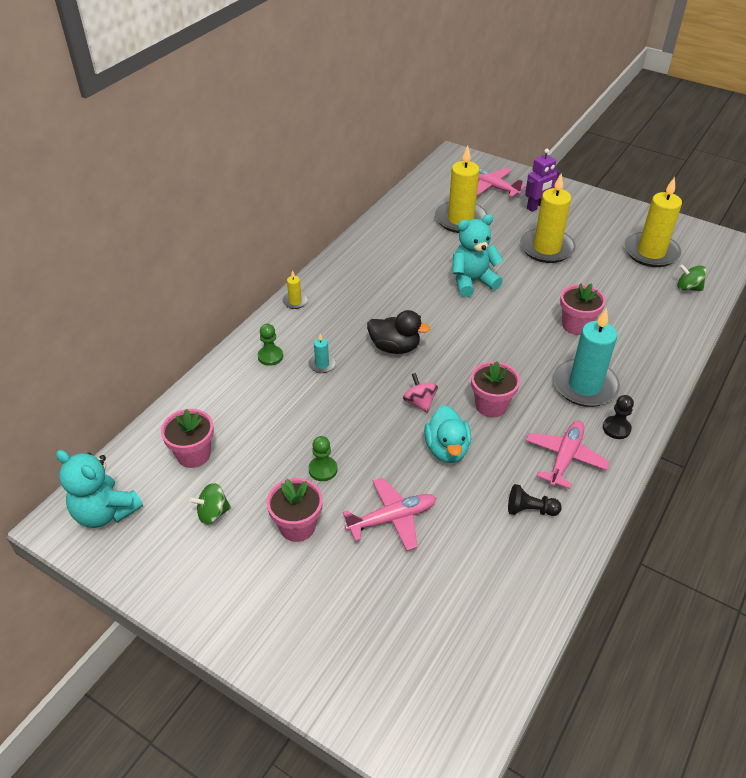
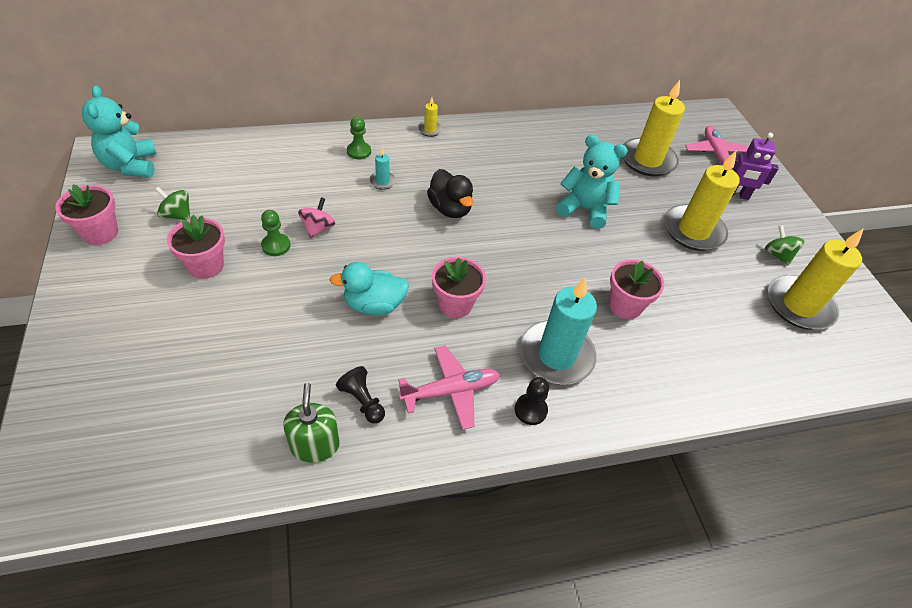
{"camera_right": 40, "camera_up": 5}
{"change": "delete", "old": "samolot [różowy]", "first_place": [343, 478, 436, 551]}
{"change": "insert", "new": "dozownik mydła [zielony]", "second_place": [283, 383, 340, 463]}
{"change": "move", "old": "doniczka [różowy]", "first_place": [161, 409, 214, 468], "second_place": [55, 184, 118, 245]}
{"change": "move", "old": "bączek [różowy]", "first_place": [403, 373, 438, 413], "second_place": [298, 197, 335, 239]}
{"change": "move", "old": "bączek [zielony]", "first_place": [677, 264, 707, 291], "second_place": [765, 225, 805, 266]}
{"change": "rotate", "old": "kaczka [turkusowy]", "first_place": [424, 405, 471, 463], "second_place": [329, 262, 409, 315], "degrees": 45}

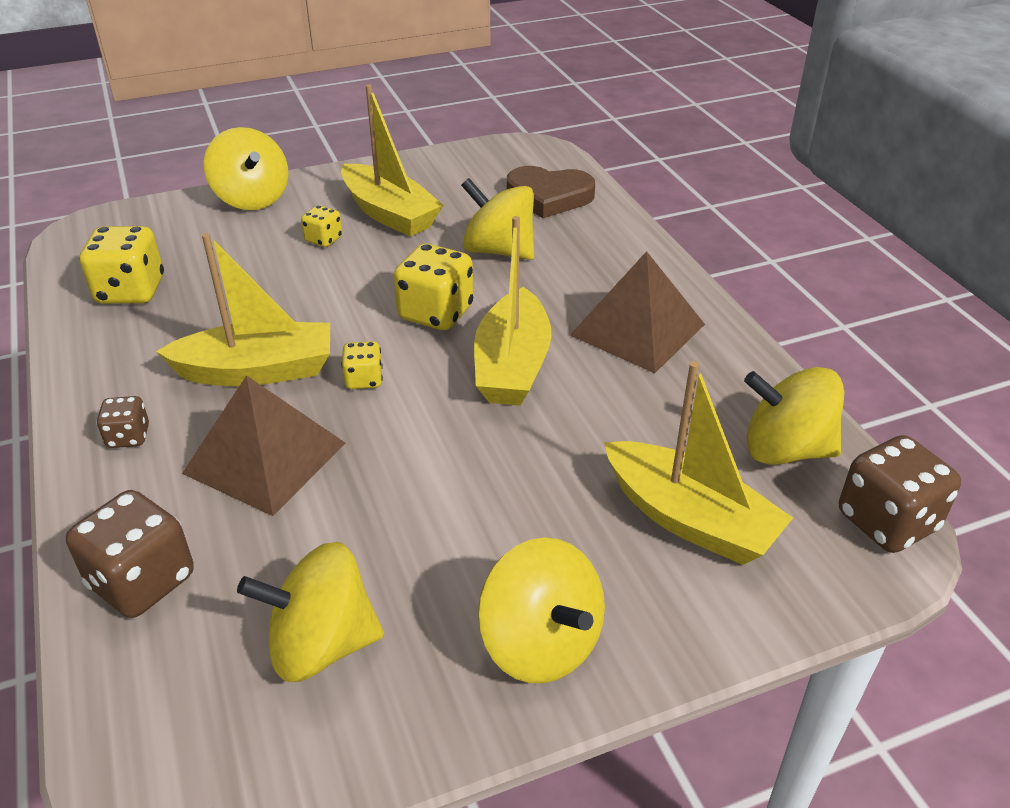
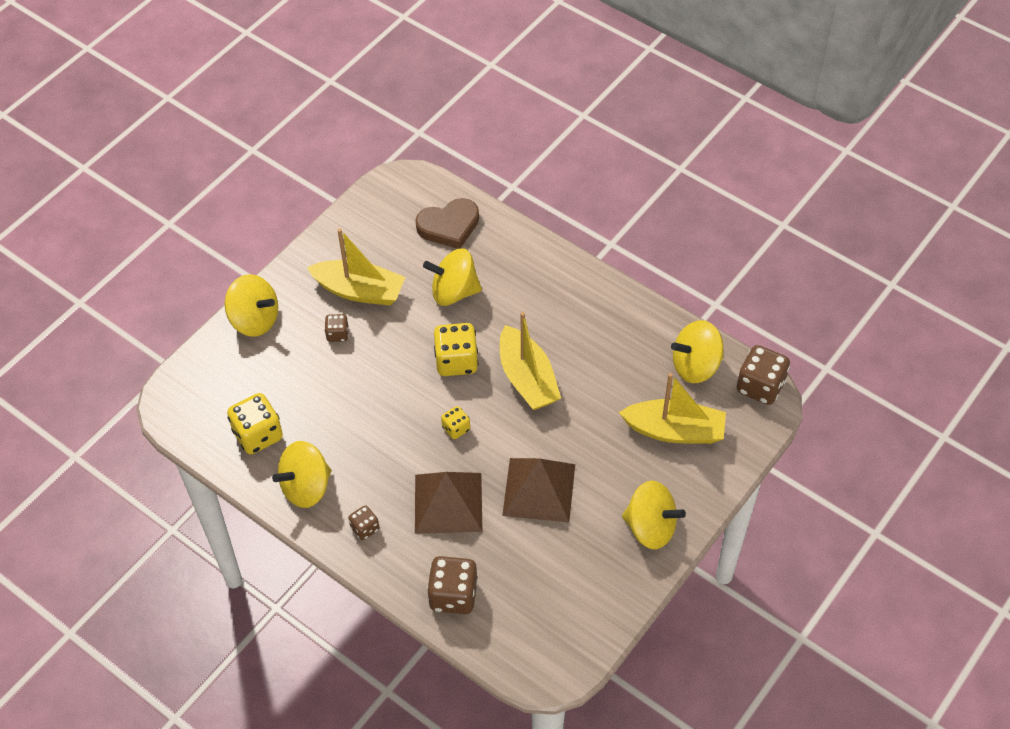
{"camera_right": -30, "camera_up": 15}
{"change": "delete", "old": "łódka [żółty]", "first_place": [156, 233, 330, 386]}
{"change": "move", "old": "bączek [żółty]", "first_place": [237, 542, 384, 682], "second_place": [272, 441, 332, 508]}
{"change": "move", "old": "piramida [brązowy]", "first_place": [570, 251, 705, 373], "second_place": [502, 458, 575, 522]}
{"change": "recolor", "old": "kostka do gry [żółty]", "new": "kostka do gry [brązowy]", "first_place": [301, 205, 342, 247], "second_place": [324, 314, 349, 342]}

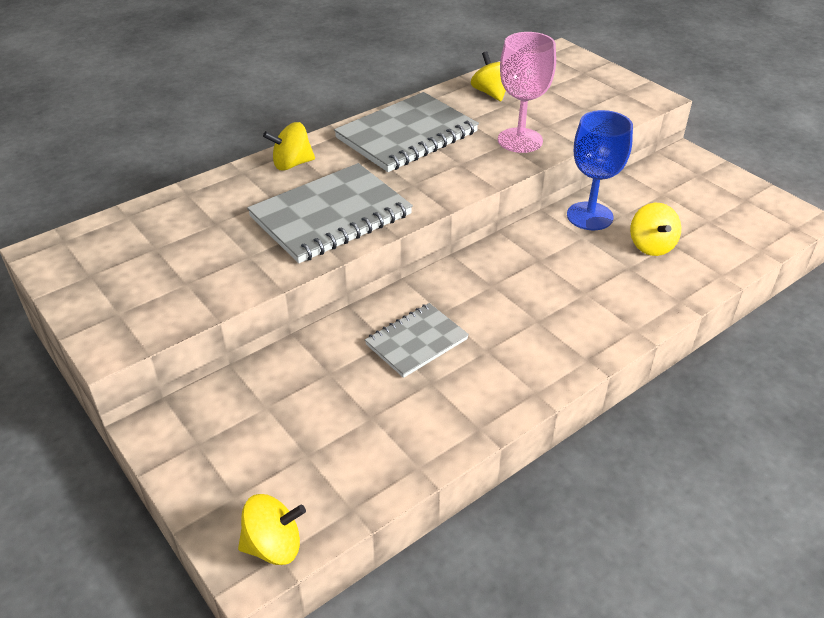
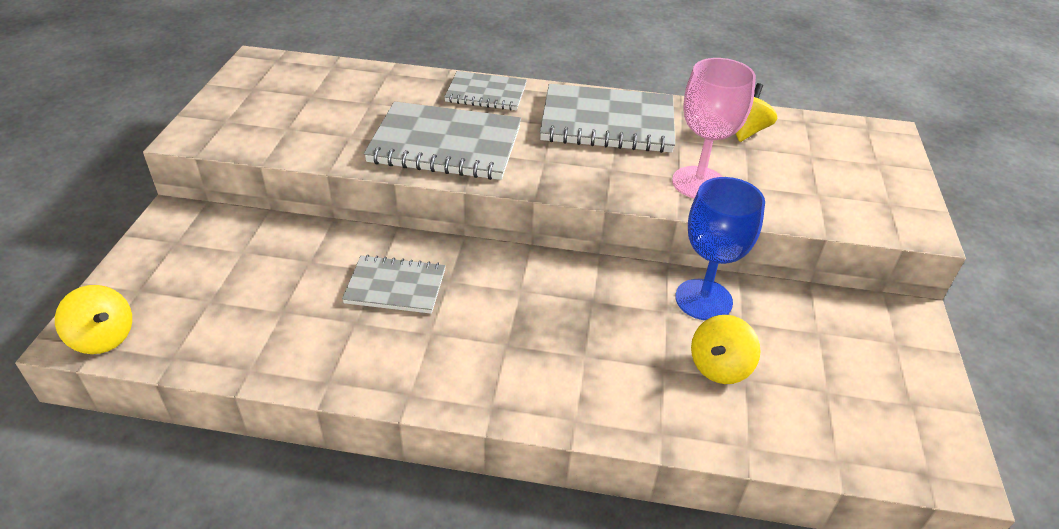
{"camera_right": 45, "camera_up": 0}
{"change": "replace", "old": "bączek [żółty]", "new": "zeszyt [szary]", "first_place": [263, 122, 315, 171], "second_place": [444, 71, 527, 110]}

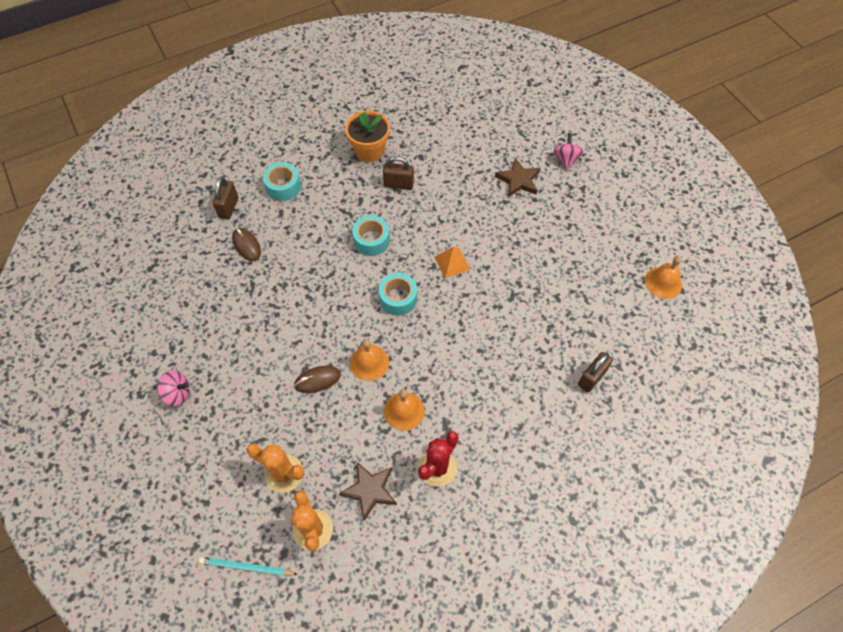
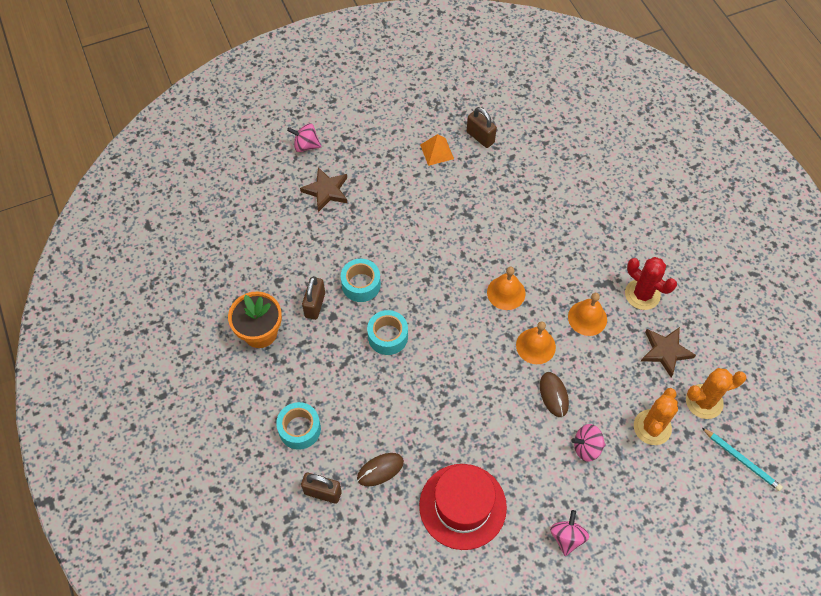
{"camera_right": -85, "camera_up": 0}
{"change": "insert", "new": "kapelusz [czerwony]", "second_place": [419, 464, 507, 550]}
{"change": "insert", "new": "bączek [różowy]", "second_place": [571, 424, 606, 462]}
{"change": "move", "old": "taśma klejąca [turkusowy]", "first_place": [379, 273, 417, 315], "second_place": [341, 259, 381, 302]}
{"change": "move", "old": "piramida [pomarańczowy]", "first_place": [435, 247, 471, 279], "second_place": [420, 134, 454, 166]}
{"change": "move", "old": "kłódka [brązowy]", "first_place": [578, 352, 613, 392], "second_place": [467, 107, 497, 148]}
{"change": "move", "old": "dzwonek [pomarańczowy]", "first_place": [645, 256, 682, 299], "second_place": [487, 267, 526, 310]}
{"change": "rotate", "old": "ołówek [turkusowy]", "first_place": [199, 557, 298, 576], "second_place": [702, 428, 783, 491], "degrees": -60}

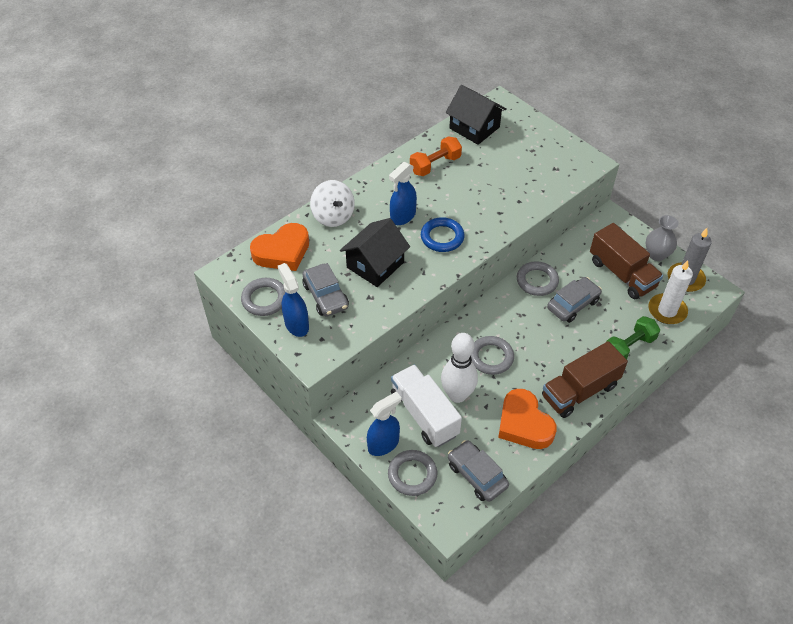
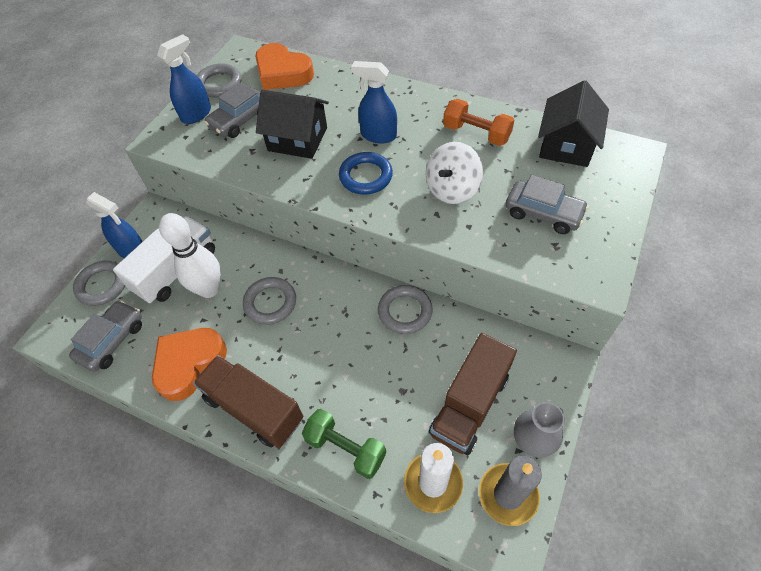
{"camera_right": 70, "camera_up": 5}
{"change": "move", "old": "bączek [biały]", "first_place": [310, 180, 355, 227], "second_place": [426, 142, 483, 204]}
{"change": "move", "old": "samochód [szary]", "first_place": [547, 277, 602, 323], "second_place": [505, 175, 589, 234]}

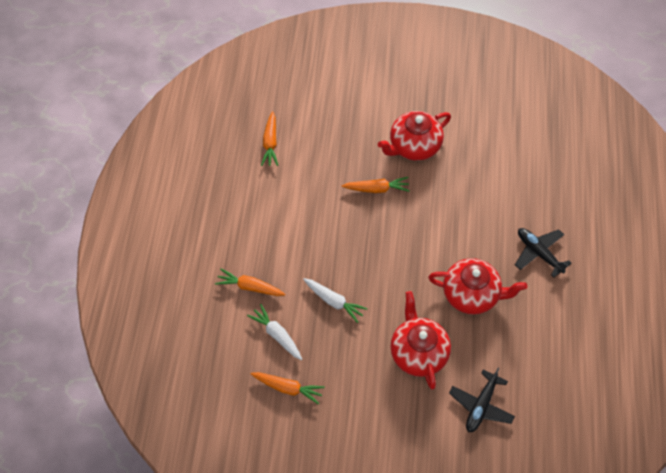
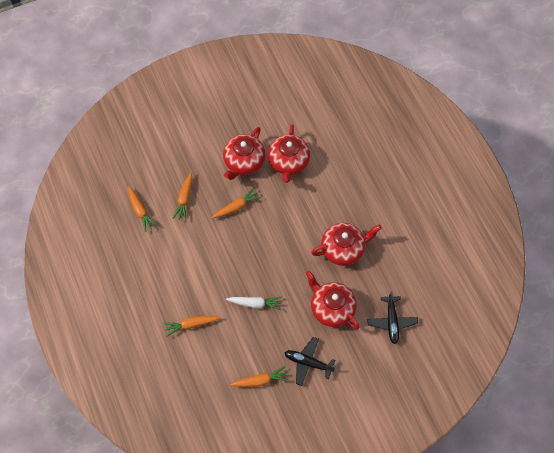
{"camera_right": -30, "camera_up": 5}
{"change": "delete", "old": "marchewka [biały]", "first_place": [247, 304, 302, 360]}
{"change": "insert", "new": "marchewka [pomarańczowy]", "second_place": [173, 172, 192, 221]}
{"change": "insert", "new": "imbryk [czerwony]", "second_place": [268, 124, 310, 183]}
{"change": "move", "old": "samolot [czarny]", "first_place": [515, 228, 572, 278], "second_place": [285, 337, 335, 386]}

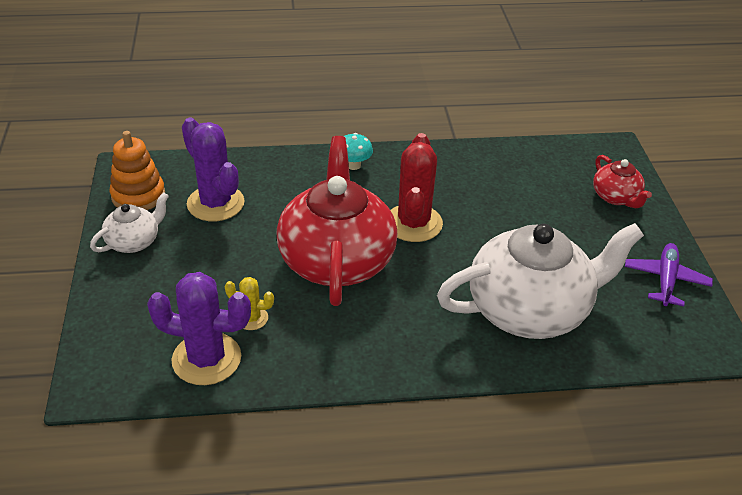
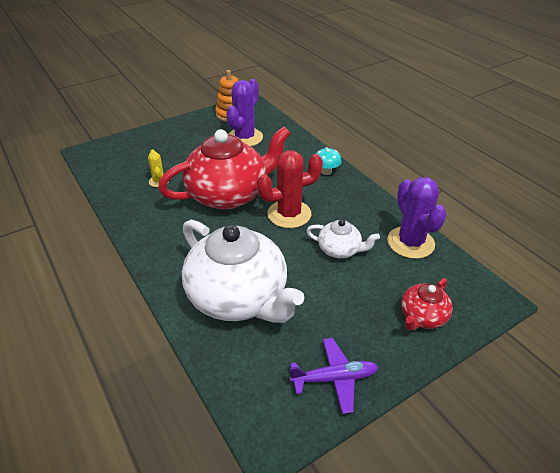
{"camera_right": 65, "camera_up": 0}
{"change": "move", "old": "imbryk [biały]", "first_place": [90, 192, 169, 253], "second_place": [306, 219, 380, 258]}
{"change": "move", "old": "kaktus [fioletowy]", "first_place": [147, 272, 251, 385], "second_place": [387, 177, 447, 259]}

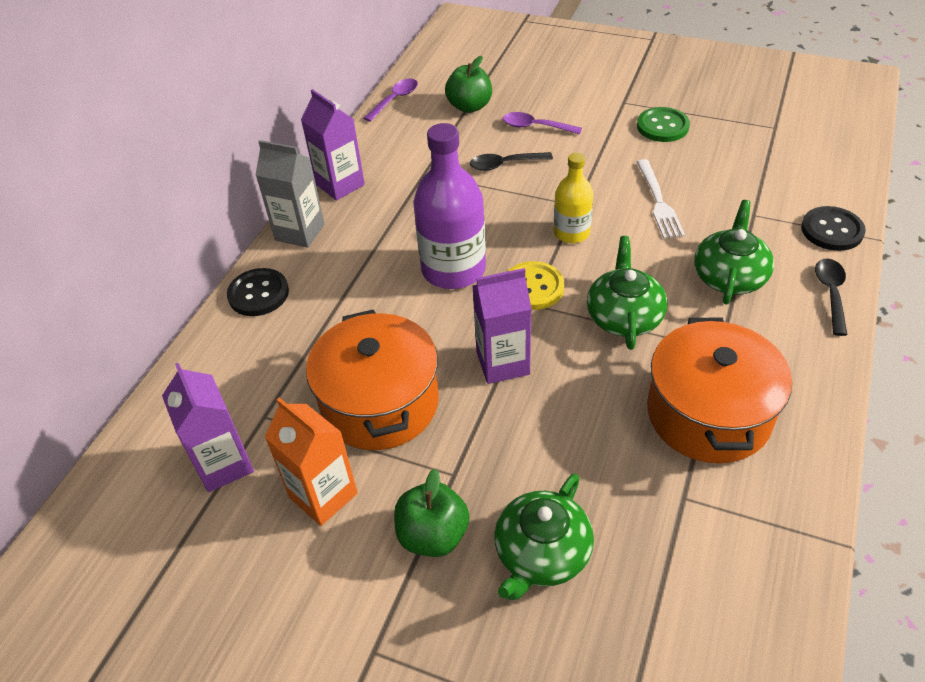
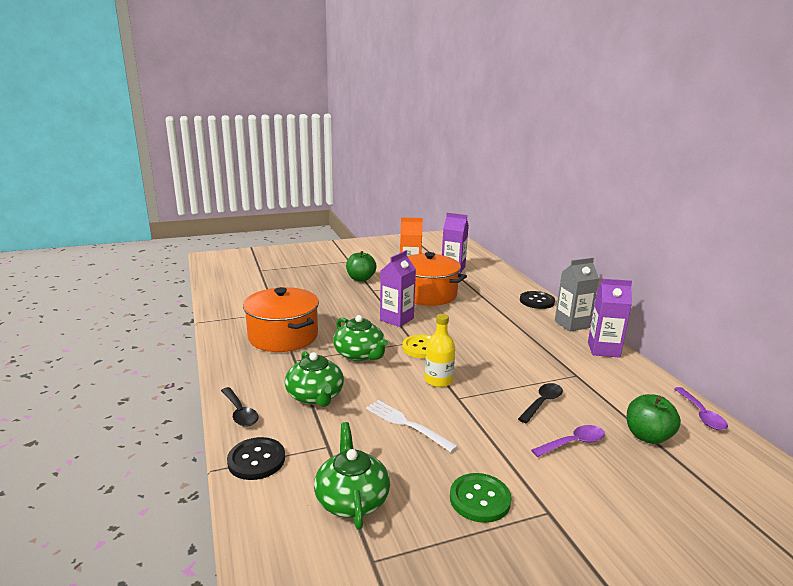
{"camera_right": 135, "camera_up": -25}
{"change": "delete", "old": "butelka [fioletowy]", "first_place": [413, 123, 486, 289]}
{"change": "move", "old": "imbryk [zielony]", "first_place": [494, 473, 594, 600], "second_place": [314, 422, 390, 530]}

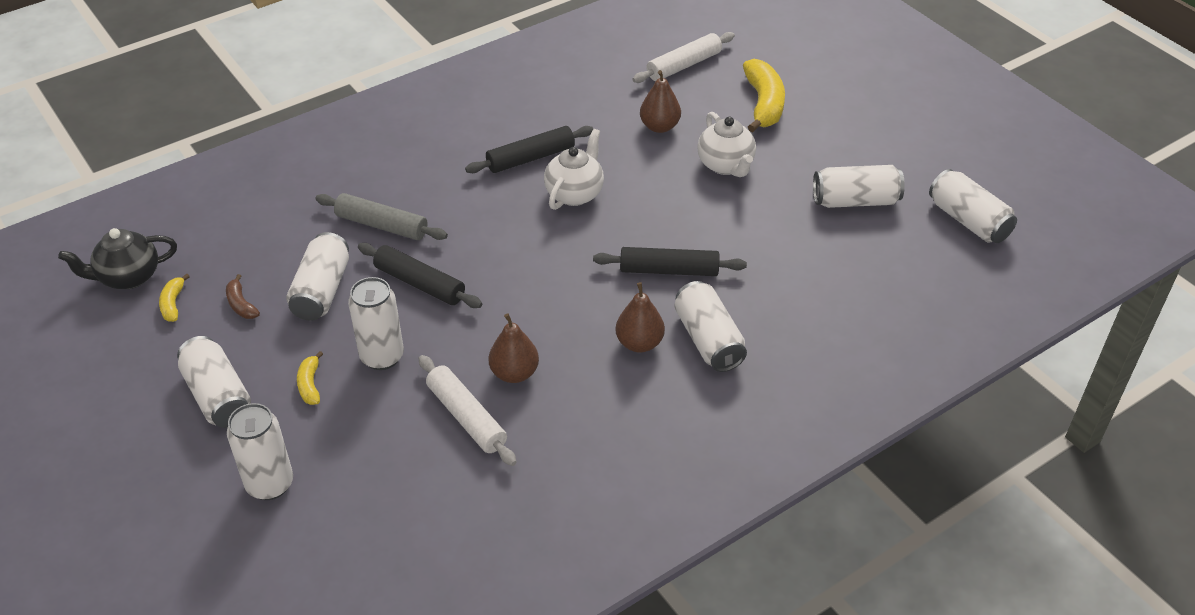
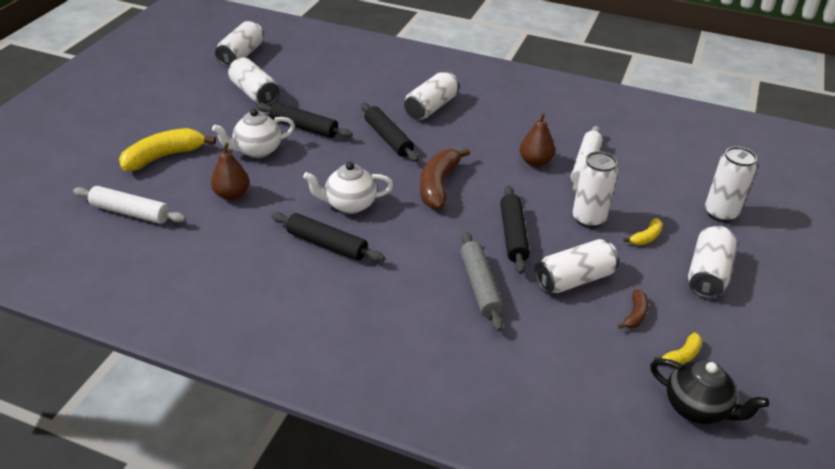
{"camera_right": -125, "camera_up": -5}
{"change": "delete", "old": "gruszka [brązowy]", "first_place": [615, 282, 665, 353]}
{"change": "insert", "new": "wałek do ciasta [czarny]", "second_place": [256, 102, 353, 138]}
{"change": "insert", "new": "banan [brązowy]", "second_place": [420, 148, 470, 209]}
{"change": "rotate", "old": "imbryk [biały]", "first_place": [697, 112, 756, 177], "second_place": [212, 109, 295, 158], "degrees": -150}

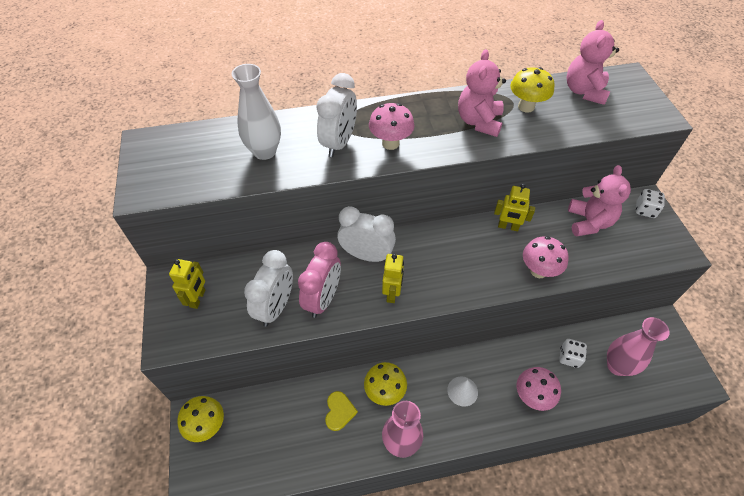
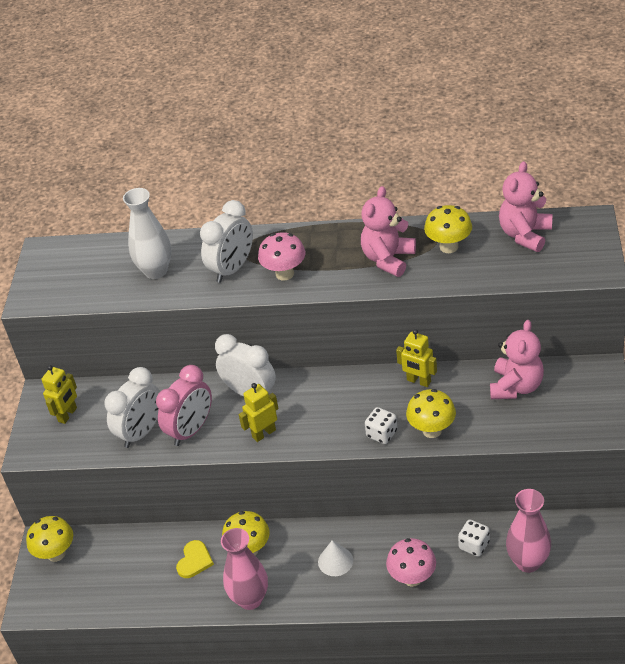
{"camera_right": 20, "camera_up": -10}
{"change": "move", "old": "kostka do gry [biały]", "first_place": [636, 189, 665, 218], "second_place": [365, 407, 397, 444]}
{"change": "recolor", "old": "grzyb [różowy]", "new": "grzyb [żółty]", "first_place": [523, 236, 569, 278], "second_place": [406, 389, 456, 438]}
{"change": "rotate", "old": "robot [żółty]", "first_place": [382, 254, 404, 303], "second_place": [239, 383, 278, 442], "degrees": -150}

